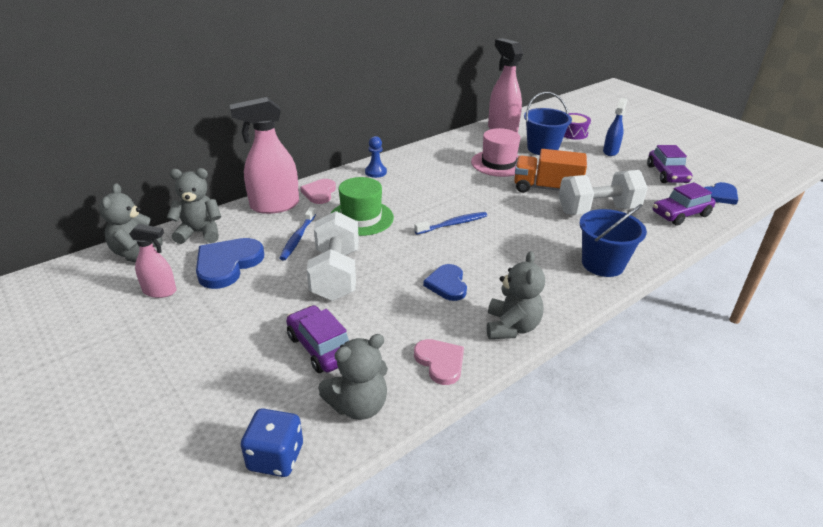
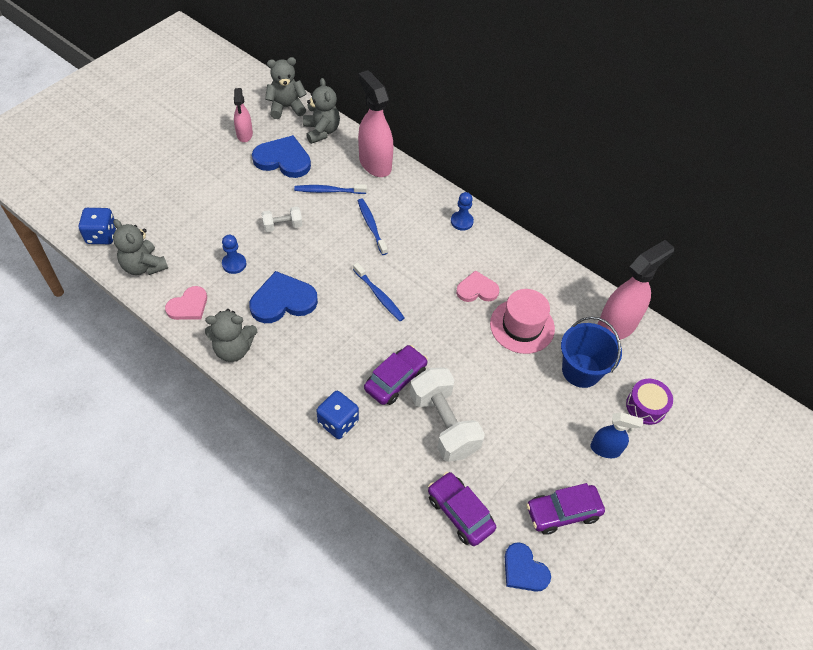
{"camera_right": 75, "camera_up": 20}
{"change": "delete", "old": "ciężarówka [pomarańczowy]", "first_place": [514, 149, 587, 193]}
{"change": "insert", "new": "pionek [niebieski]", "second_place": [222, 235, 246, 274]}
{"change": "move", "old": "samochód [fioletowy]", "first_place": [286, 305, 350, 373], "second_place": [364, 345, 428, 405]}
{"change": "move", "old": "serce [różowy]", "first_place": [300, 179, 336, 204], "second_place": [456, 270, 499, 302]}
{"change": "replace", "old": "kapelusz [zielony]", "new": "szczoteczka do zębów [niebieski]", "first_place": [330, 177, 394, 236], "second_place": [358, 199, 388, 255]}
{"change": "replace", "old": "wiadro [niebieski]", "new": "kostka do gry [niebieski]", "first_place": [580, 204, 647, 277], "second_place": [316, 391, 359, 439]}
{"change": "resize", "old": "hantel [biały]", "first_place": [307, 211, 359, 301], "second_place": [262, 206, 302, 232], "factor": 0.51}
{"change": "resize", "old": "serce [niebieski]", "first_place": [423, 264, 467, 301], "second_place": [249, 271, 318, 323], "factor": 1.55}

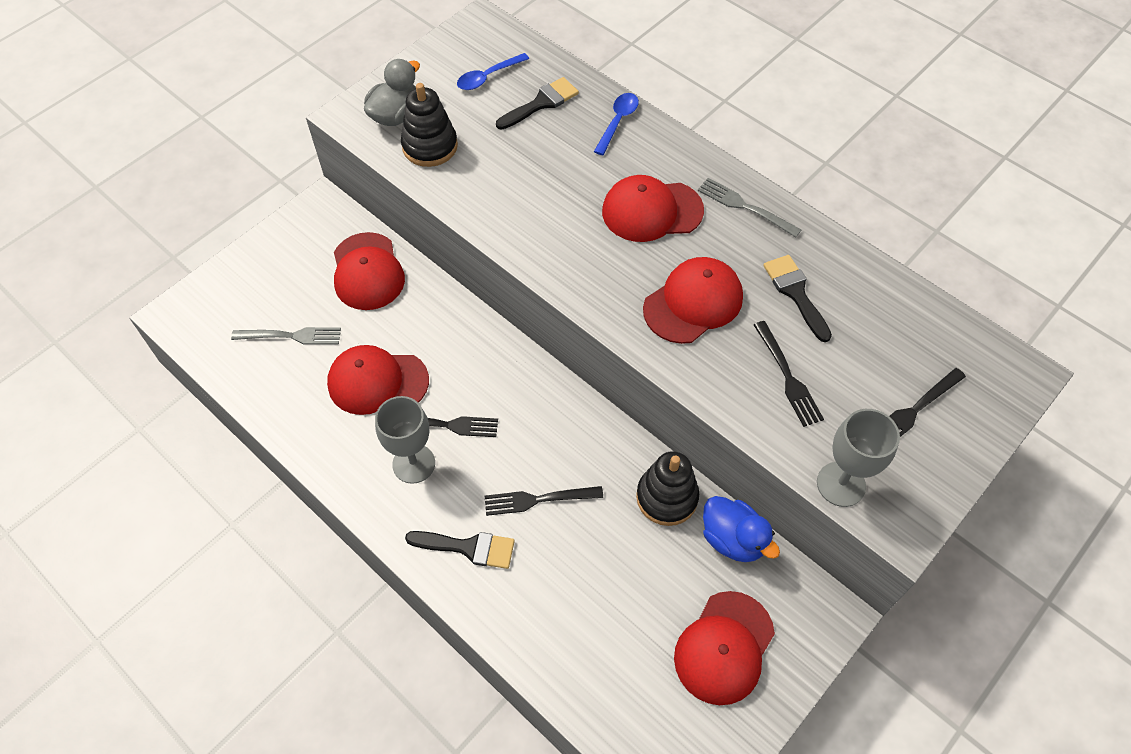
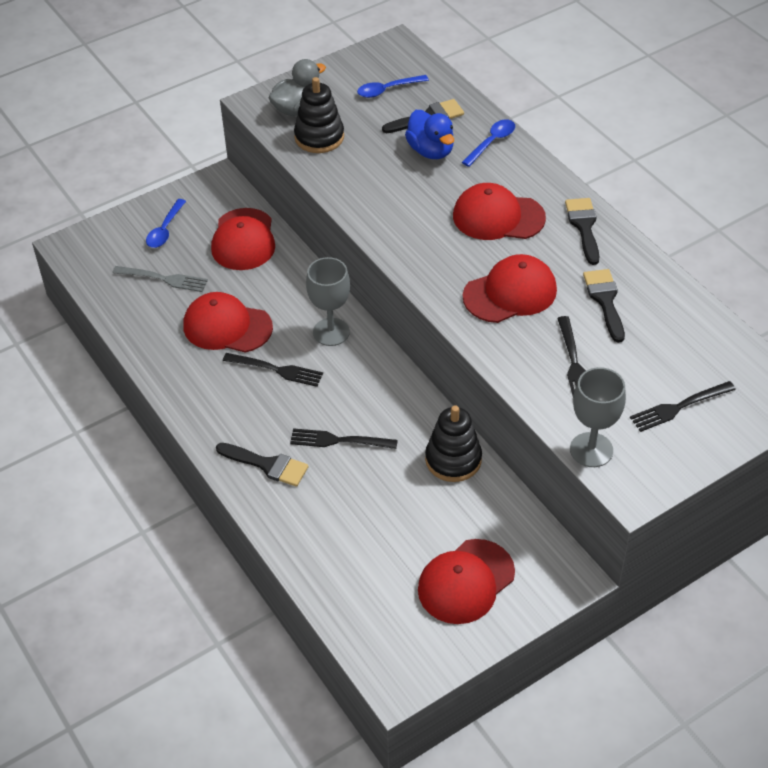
{"camera_right": 15, "camera_up": -10}
{"change": "insert", "new": "łyżka [niebieski]", "second_place": [146, 199, 186, 248]}
{"change": "move", "old": "kielich [szary]", "first_place": [375, 396, 435, 484], "second_place": [306, 257, 350, 346]}
{"change": "move", "old": "kaczka [niebieski]", "first_place": [703, 496, 780, 562], "second_place": [405, 110, 454, 159]}
{"change": "replace", "old": "widelec [szary]", "new": "pędzel [czarny]", "first_place": [698, 178, 801, 238], "second_place": [565, 198, 599, 265]}

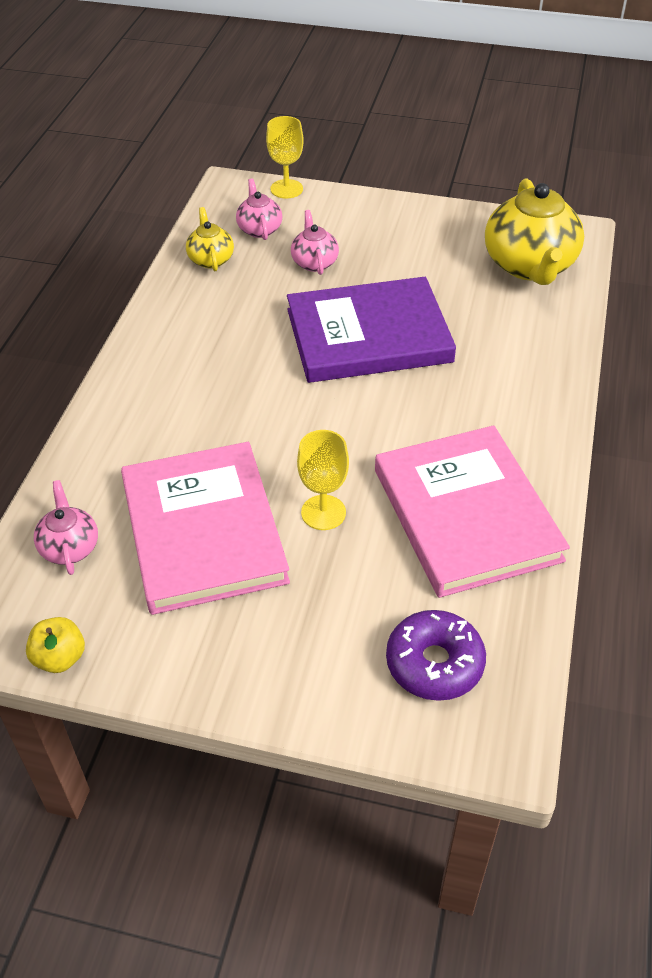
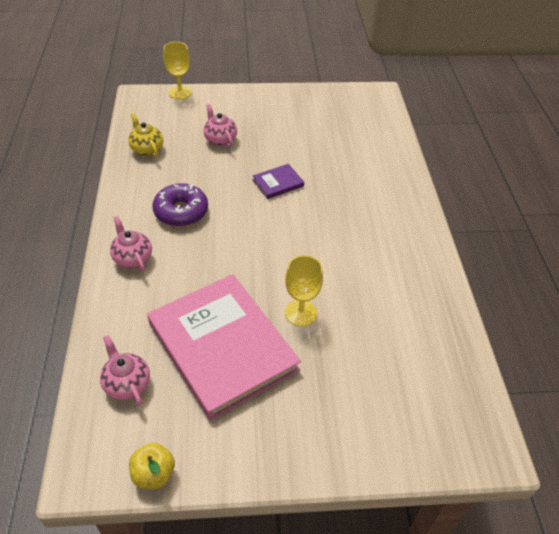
{"camera_right": -20, "camera_up": 0}
{"change": "delete", "old": "książka [różowy]", "first_place": [375, 425, 570, 598]}
{"change": "delete", "old": "imbryk [żółty]", "first_place": [485, 178, 584, 285]}
{"change": "move", "old": "imbryk [różowy]", "first_place": [236, 179, 282, 240], "second_place": [110, 216, 152, 272]}
{"change": "move", "old": "donut [fioletowy]", "first_place": [386, 610, 486, 701], "second_place": [152, 183, 208, 227]}
{"change": "resize", "old": "książka [fioletowy]", "first_place": [287, 277, 456, 383], "second_place": [252, 164, 304, 199], "factor": 0.41}

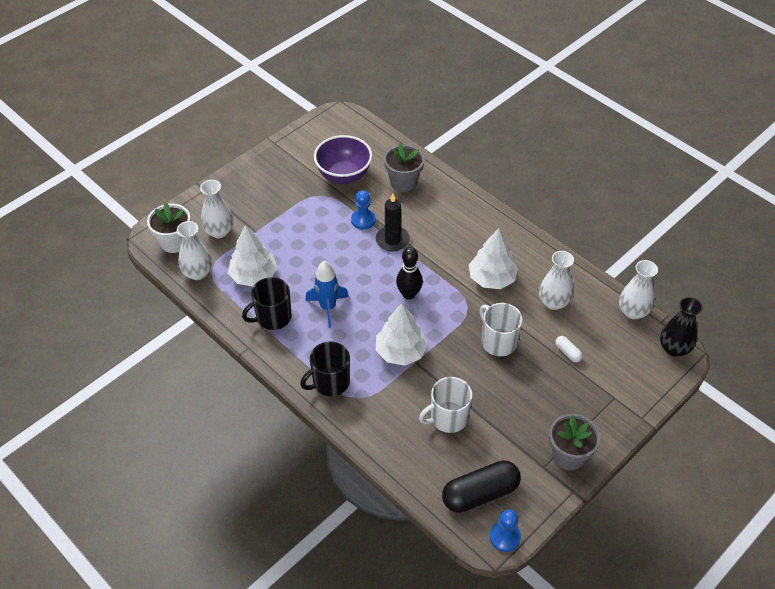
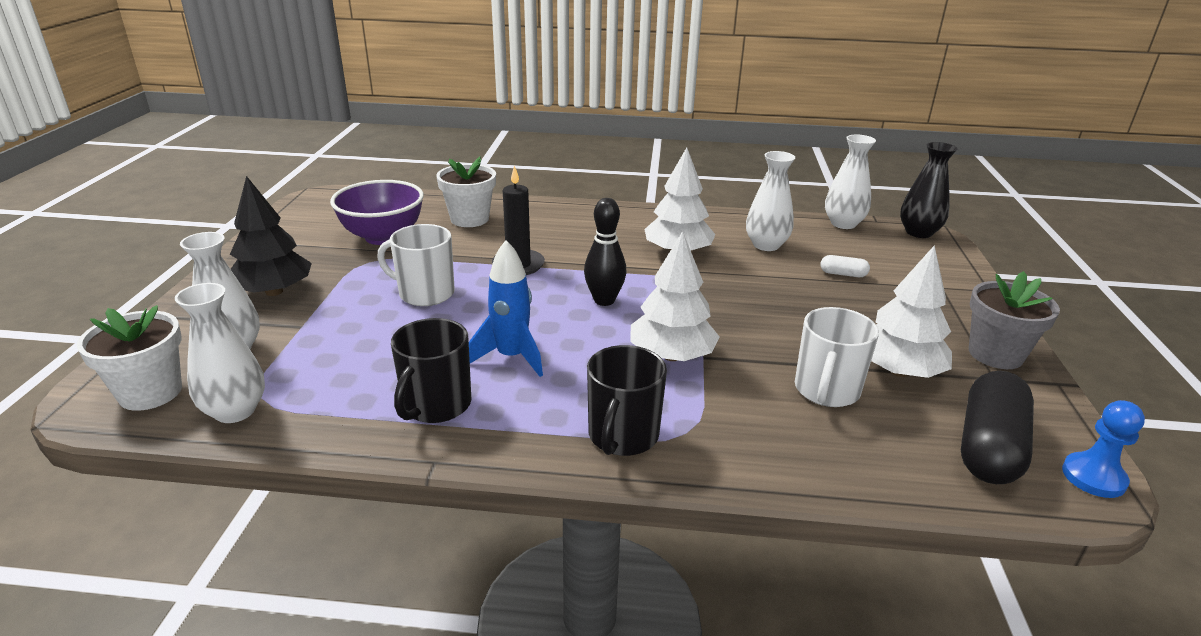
{"camera_right": -40, "camera_up": -20}
{"change": "delete", "old": "pionek [niebieski]", "first_place": [351, 190, 376, 230]}
{"change": "insert", "new": "drzewko [czarny]", "second_place": [230, 176, 312, 296]}
{"change": "move", "old": "drzewko [biały]", "first_place": [228, 225, 278, 286], "second_place": [871, 245, 952, 378]}
{"change": "move", "old": "kubek [biały]", "first_place": [480, 303, 523, 356], "second_place": [377, 224, 455, 306]}
{"change": "recolor", "old": "doniczka [szary]", "new": "doniczka [biały]", "first_place": [384, 143, 425, 192], "second_place": [436, 156, 496, 227]}

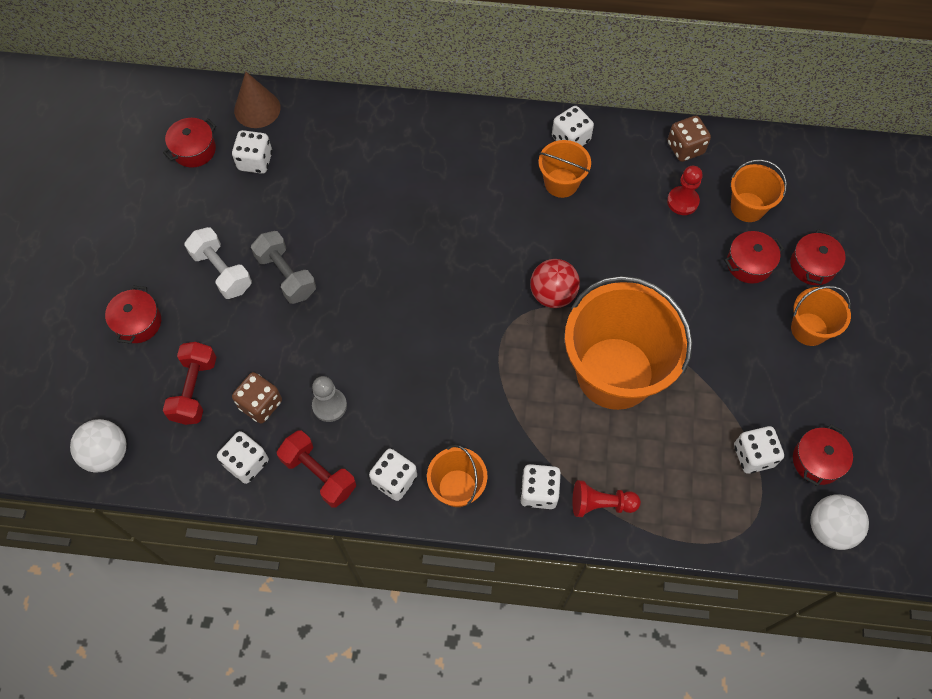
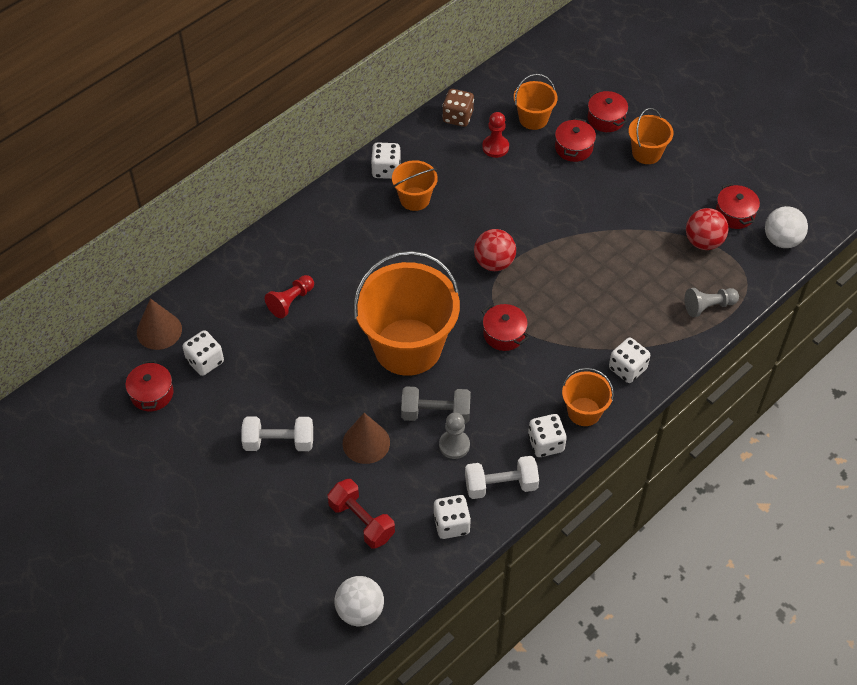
{"camera_right": -50, "camera_up": -10}
{"change": "delete", "old": "kostka do gry [brązowy]", "first_place": [232, 372, 282, 424]}
{"change": "insert", "new": "stożek [brązowy]", "second_place": [343, 413, 390, 464]}
{"change": "insert", "new": "pionek [szary]", "second_place": [685, 288, 739, 317]}
{"change": "move", "old": "garnek [czerwony]", "first_place": [105, 286, 161, 344], "second_place": [481, 304, 529, 351]}
{"change": "move", "old": "hantel [szary]", "first_place": [251, 231, 316, 304], "second_place": [401, 386, 471, 423]}
{"change": "move", "old": "wiadro [pomarańczowy]", "first_place": [565, 276, 693, 410], "second_place": [353, 251, 460, 376]}
{"change": "move", "old": "pionek [czerwony]", "first_place": [572, 480, 641, 517], "second_place": [265, 275, 314, 318]}
{"change": "replace", "old": "kostka do gry [biały]", "new": "piłka [czerwony]", "first_place": [734, 426, 784, 473], "second_place": [686, 208, 728, 250]}
{"change": "recolor", "old": "hantel [czerwony]", "new": "hantel [biały]", "first_place": [277, 430, 356, 508], "second_place": [465, 456, 539, 499]}

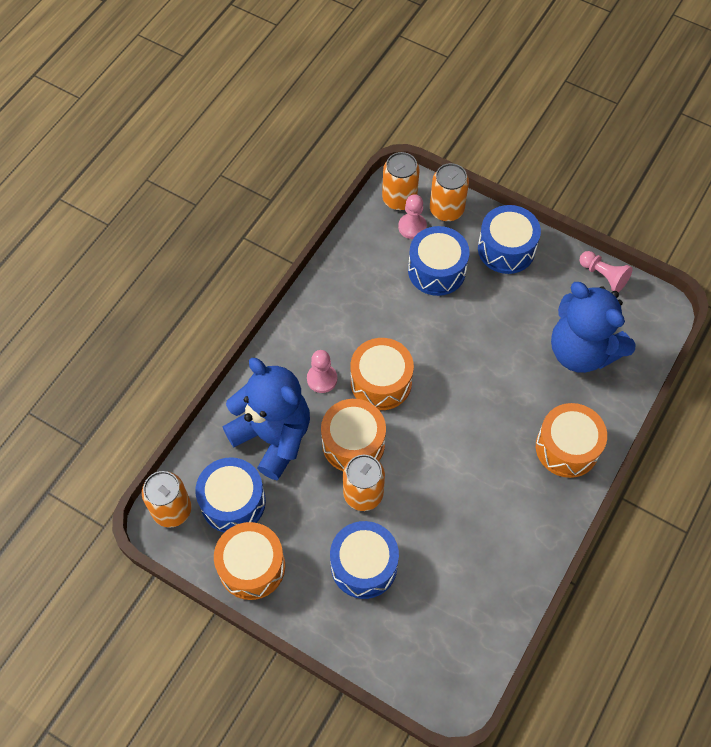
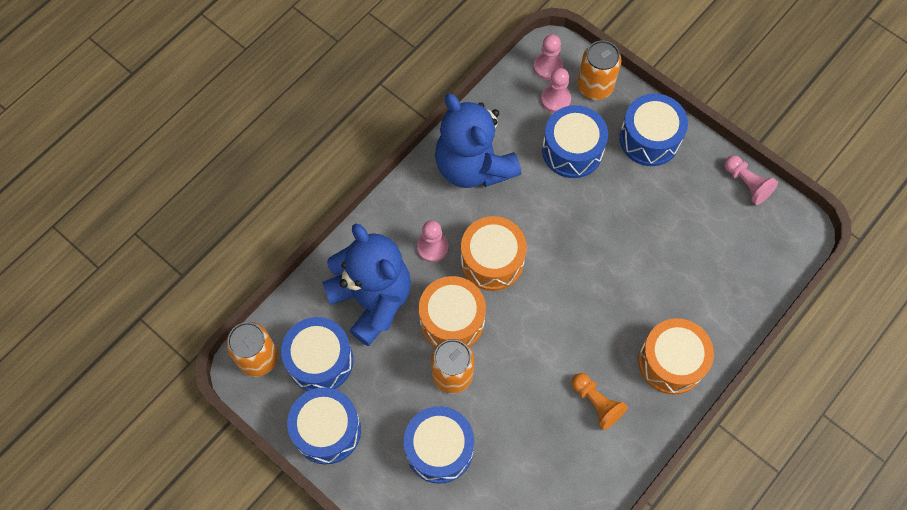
{"camera_right": 10, "camera_up": 5}
{"change": "insert", "new": "pionek [pomarańczowy]", "second_place": [572, 373, 628, 430]}
{"change": "move", "old": "miś [niebieski]", "first_place": [551, 282, 636, 373], "second_place": [435, 93, 521, 188]}
{"change": "replace", "old": "puszka [pomarańczowy]", "new": "pionek [różowy]", "first_place": [382, 152, 420, 210], "second_place": [533, 34, 563, 80]}
{"change": "recolor", "old": "bęben [pomarańczowy]", "new": "bęben [niebieski]", "first_place": [214, 522, 285, 600], "second_place": [287, 387, 361, 464]}

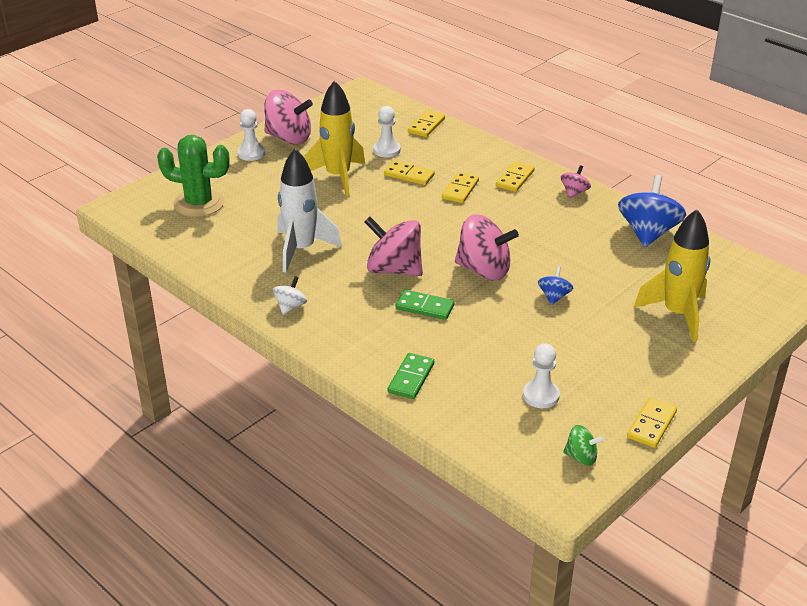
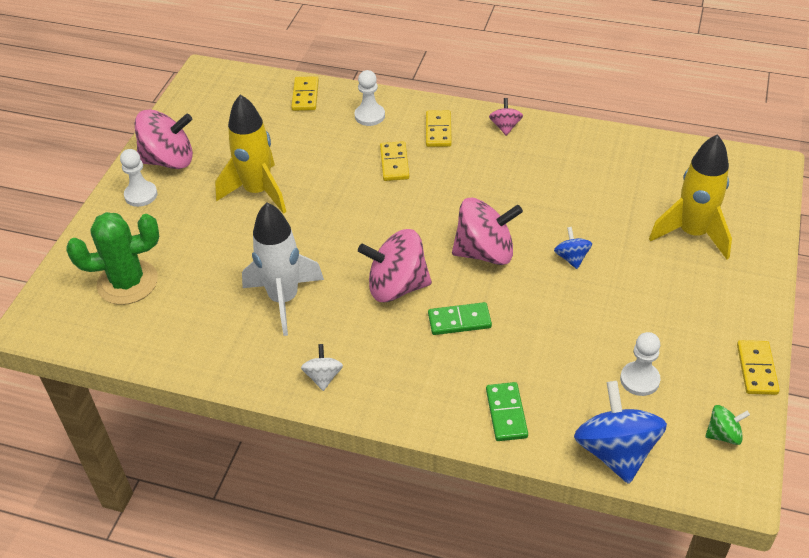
{"camera_right": -25, "camera_up": 10}
{"change": "delete", "old": "kostka domina [żółty]", "first_place": [384, 161, 435, 185]}
{"change": "move", "old": "pionek [biały]", "first_place": [373, 106, 401, 157], "second_place": [355, 70, 385, 126]}
{"change": "move", "old": "bączek [niebieski]", "first_place": [618, 175, 686, 247], "second_place": [574, 381, 667, 484]}

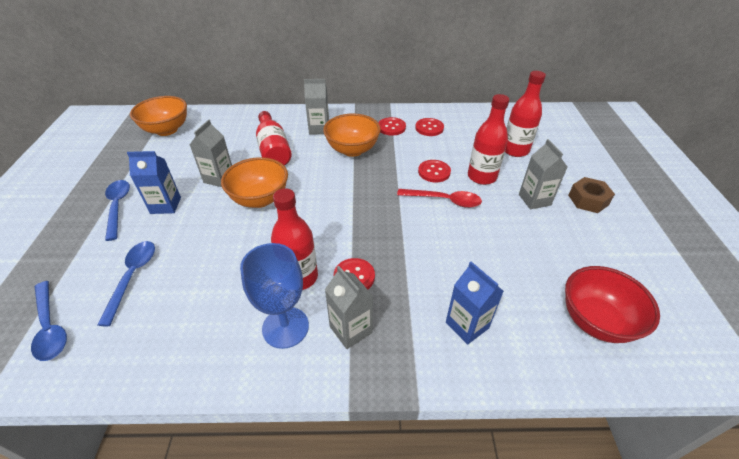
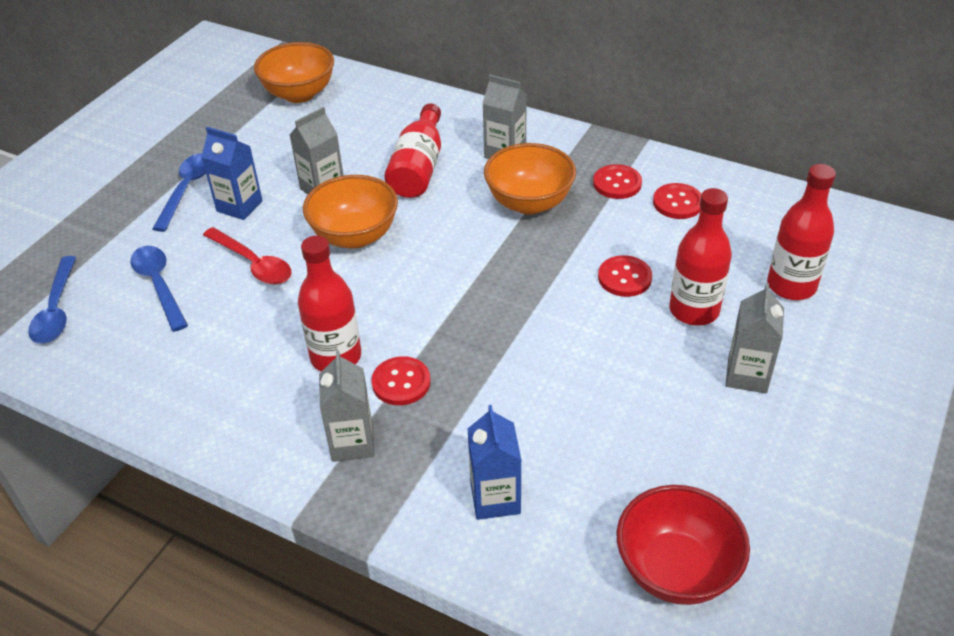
{"camera_right": 30, "camera_up": 0}
{"change": "delete", "old": "kielich [niebieski]", "first_place": [240, 243, 309, 349]}
{"change": "delete", "old": "nakrętka [brązowy]", "first_place": [568, 177, 615, 213]}
{"change": "move", "old": "łyżka [czerwony]", "first_place": [397, 189, 482, 208], "second_place": [203, 227, 292, 284]}
{"change": "rotate", "old": "łyżka [niebieski]", "first_place": [97, 241, 155, 327], "second_place": [130, 246, 188, 332], "degrees": -60}

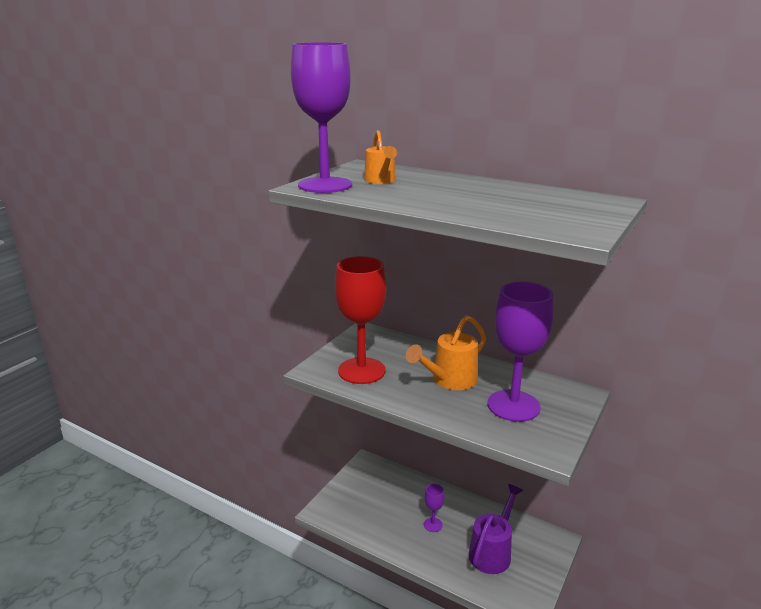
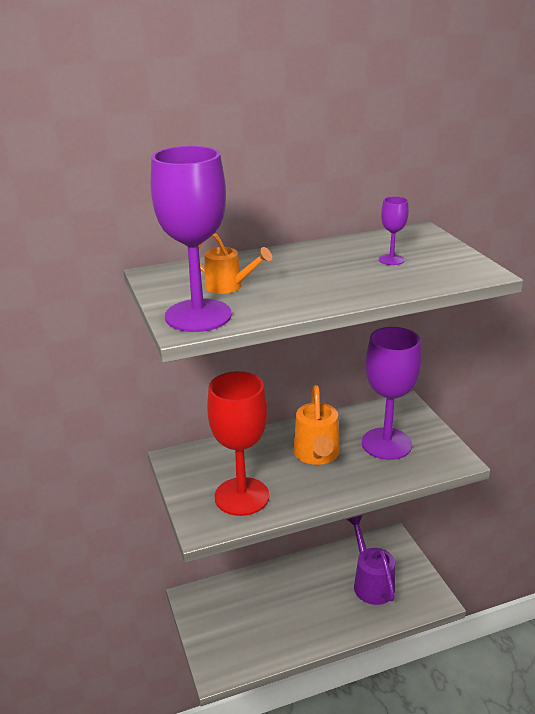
{"camera_right": -50, "camera_up": 5}
{"change": "move", "old": "kielich [fioletowy]", "first_place": [424, 484, 444, 532], "second_place": [379, 197, 409, 265]}

